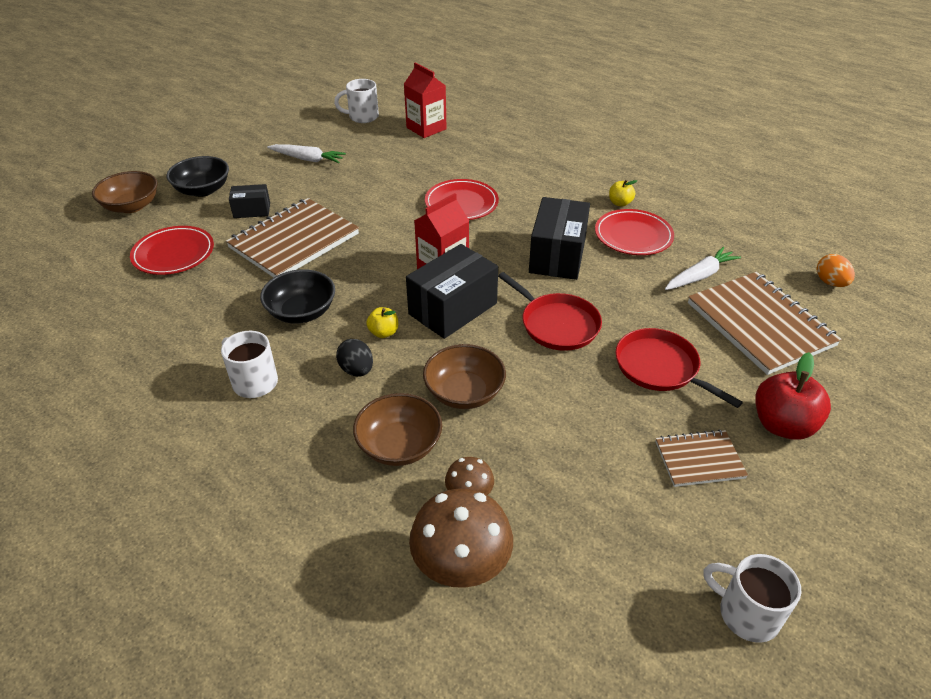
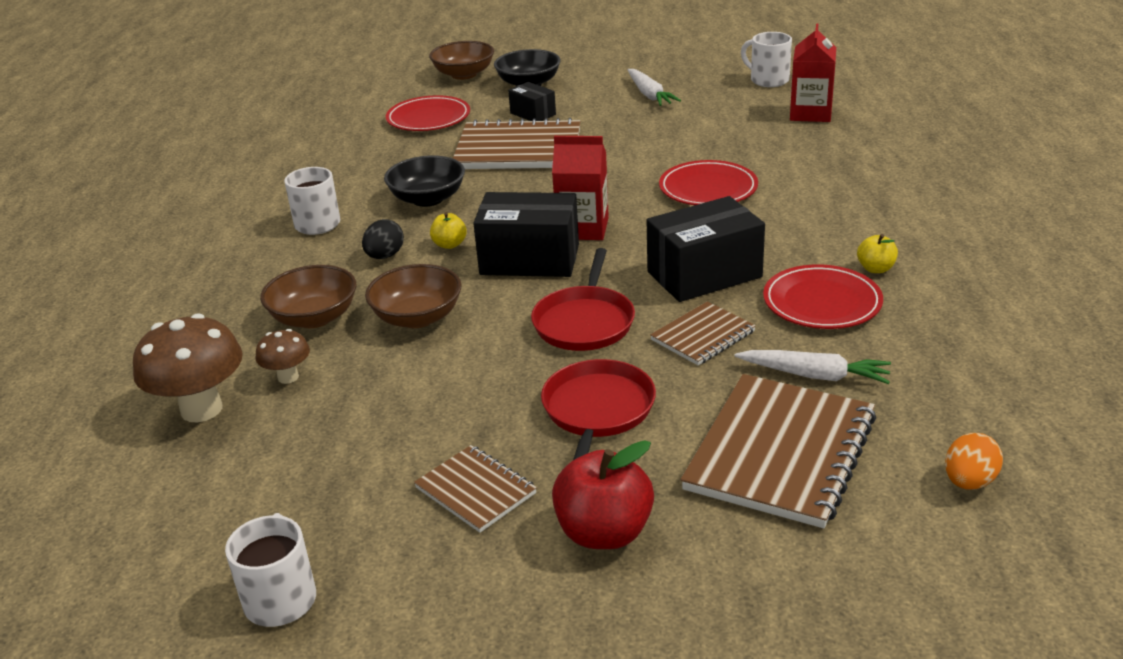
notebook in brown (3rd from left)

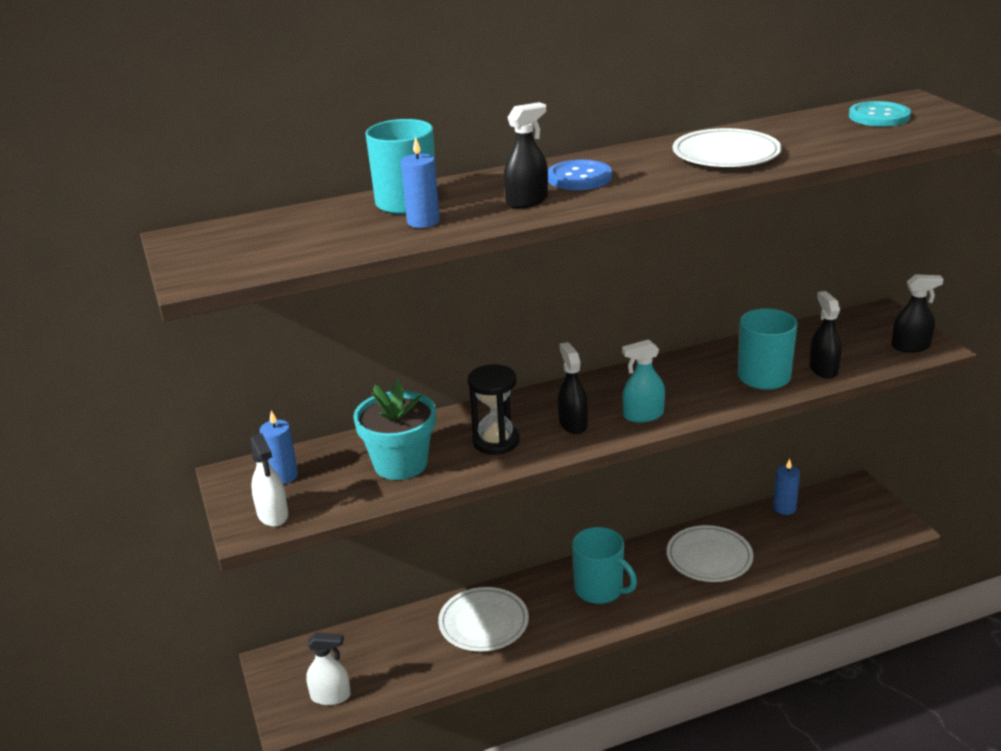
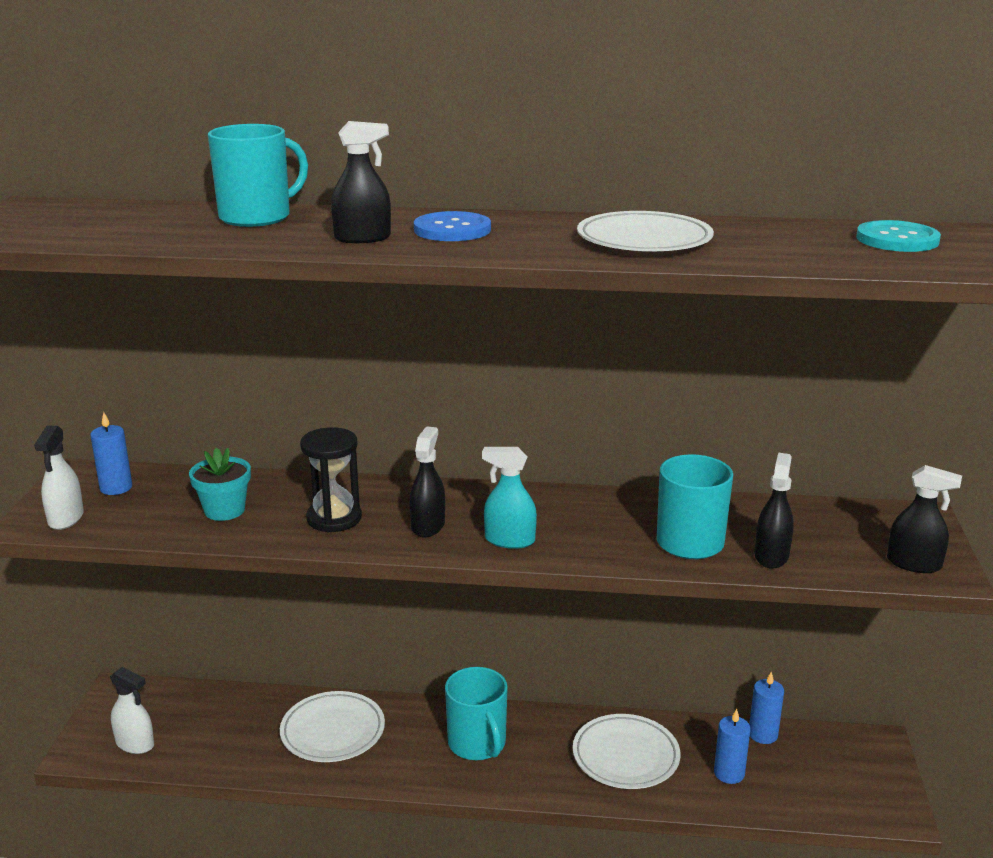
candle in blue (2nd from left); flower pot in turquoise

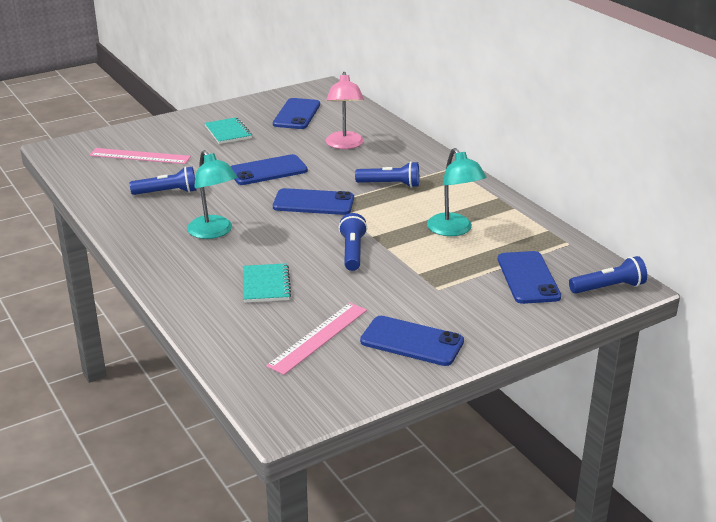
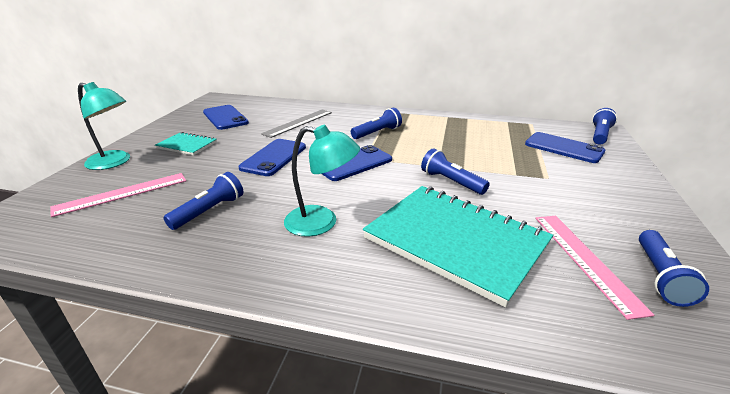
ruler in grey; lamp in turquoise (1st from left); notebook in turquoise (2nd from left); phone in blue (4th from left in the first image); flashlight in blue (5th from left)

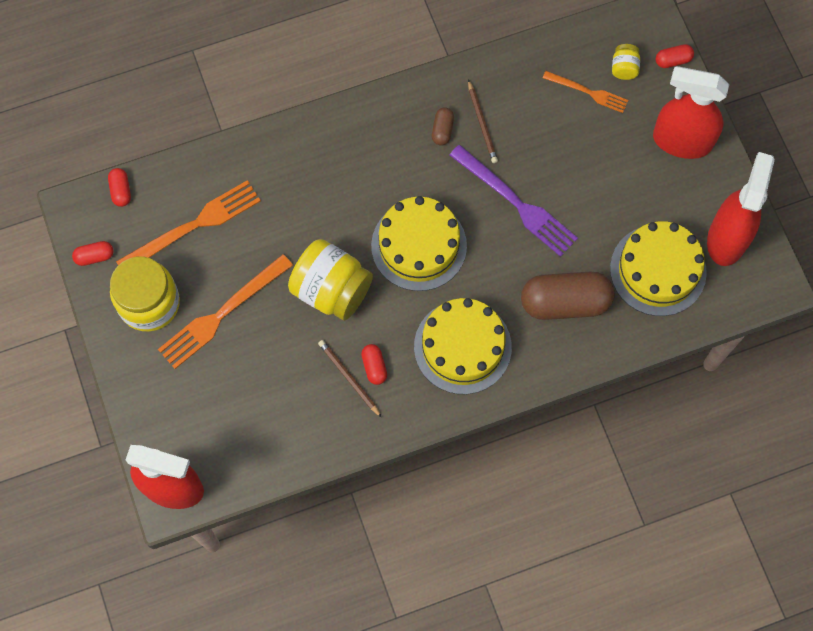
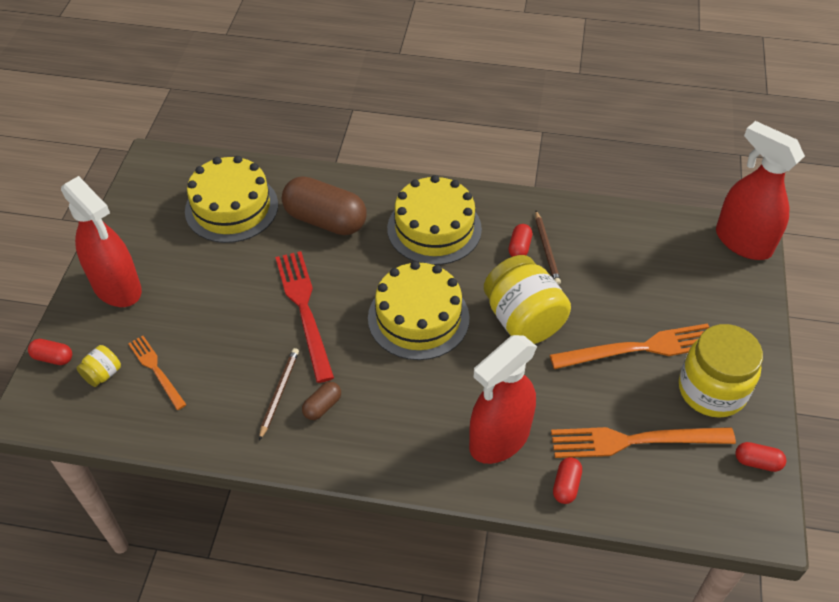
fork in red; spray bottle in red (2nd from left); capsule in red (3rd from left)

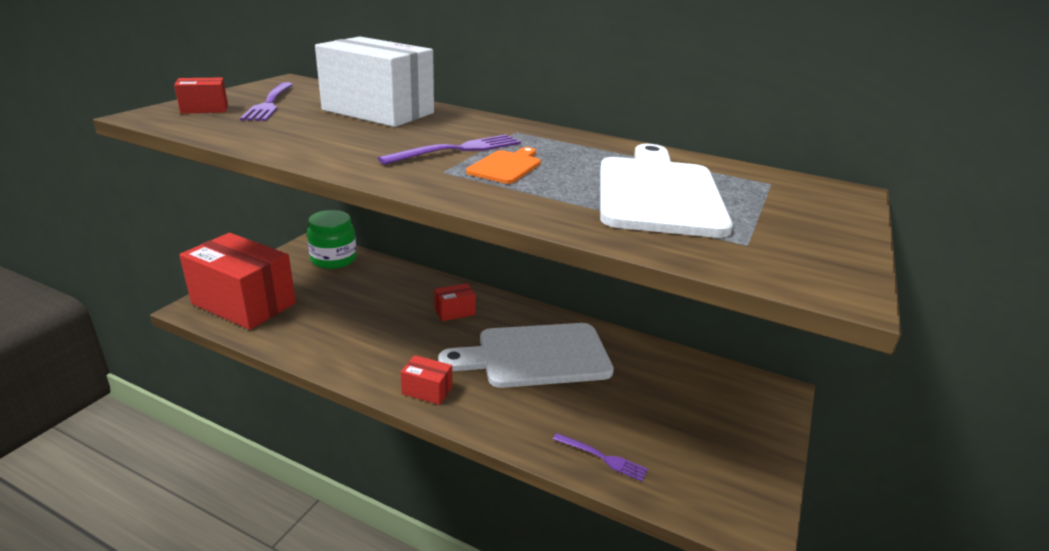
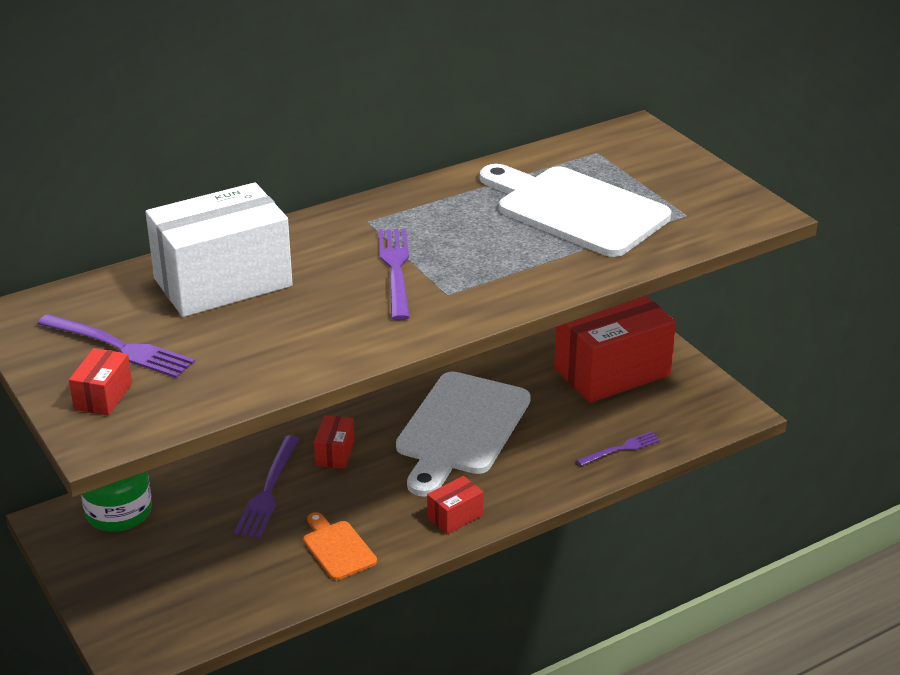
cutting board in orange; box in red (4th from left); fork in purple (2nd from left)

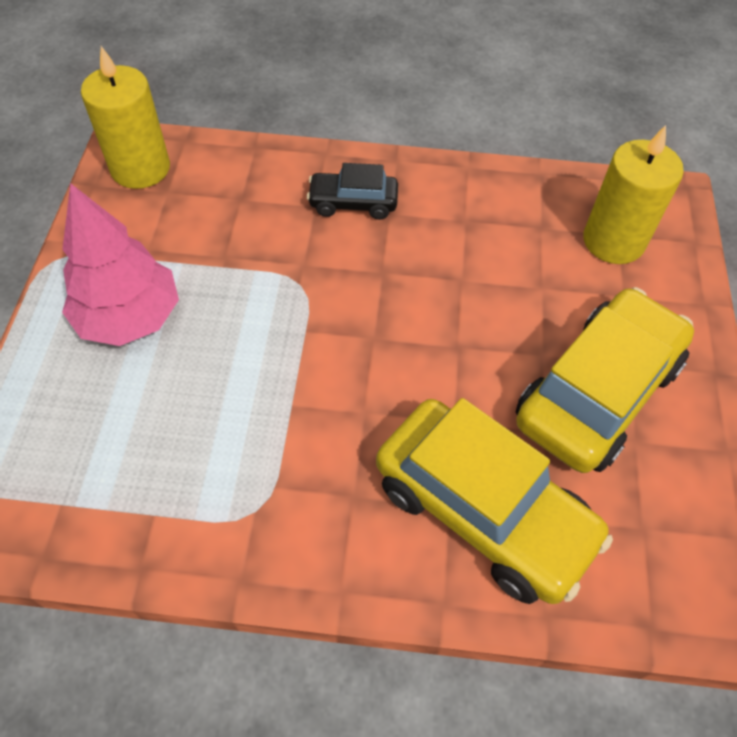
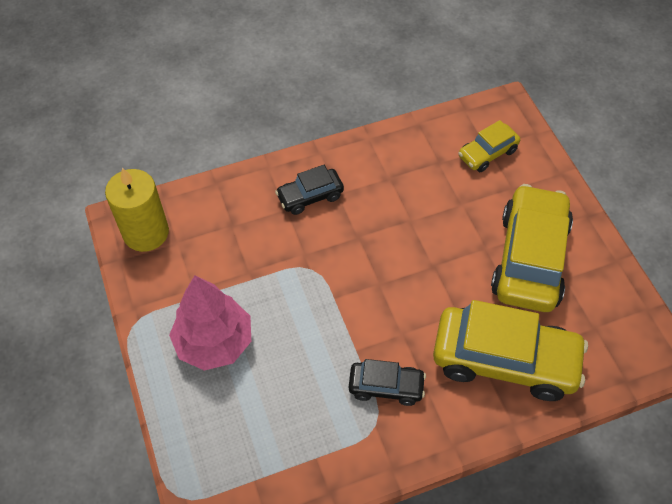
car in yellow (1st from left); car in black (2nd from left)

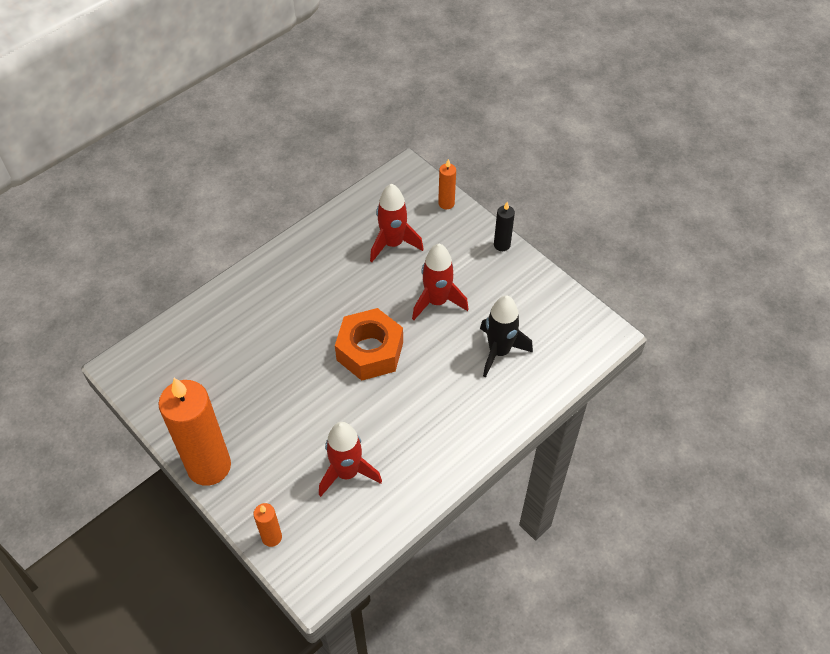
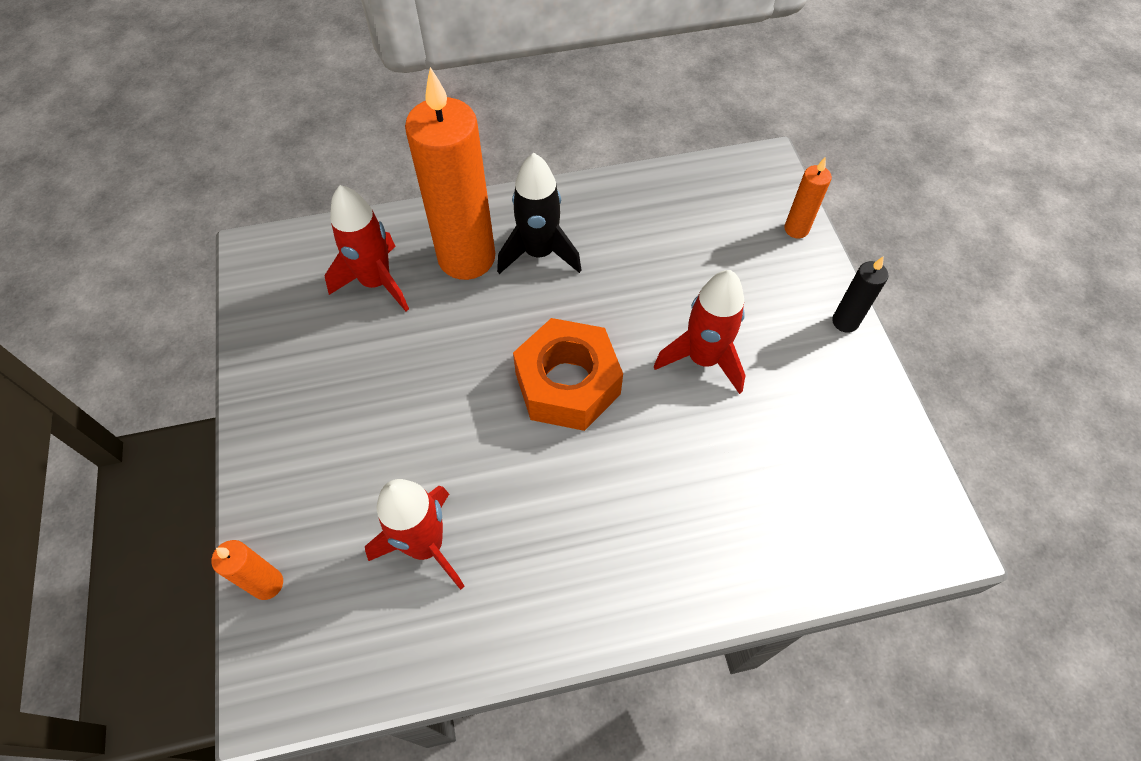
rocket in red (1st from left); rocket in black; candle in orange (2nd from left)

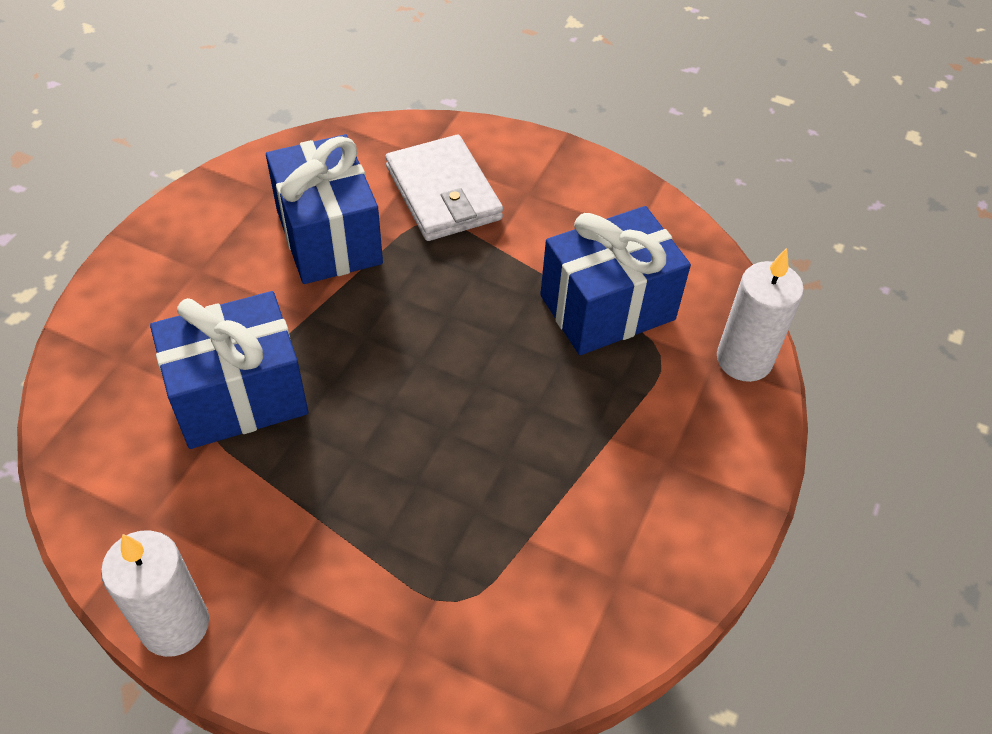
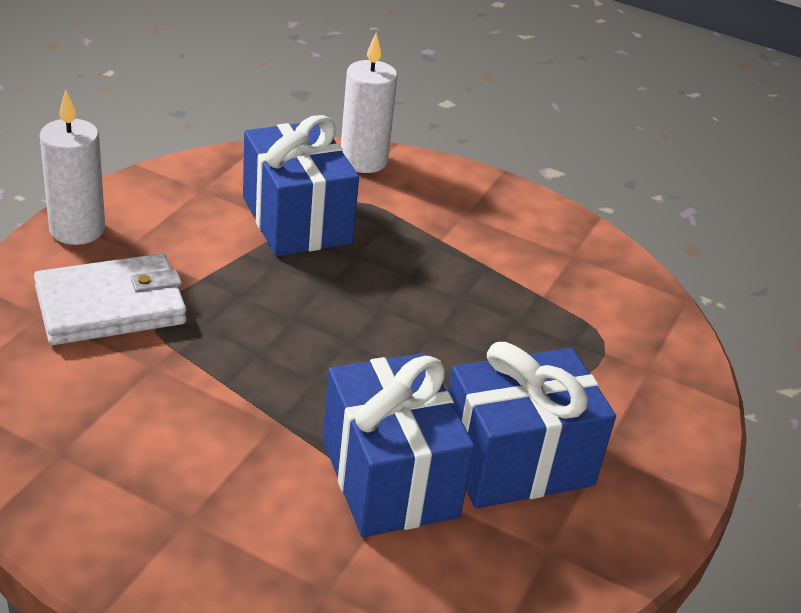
gift in blue (3rd from left); candle in white (1st from left)

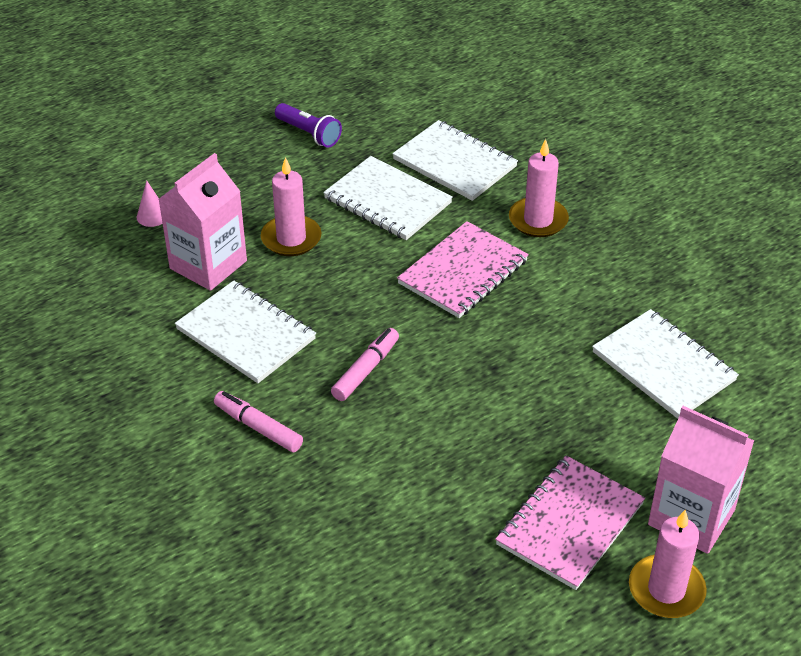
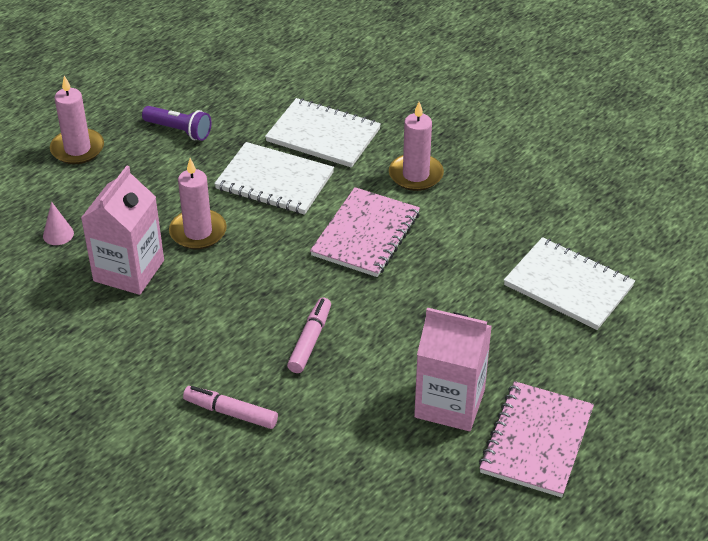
notebook in white (1st from left in the first image); carton in pink (2nd from left); candle in pink (1st from left)

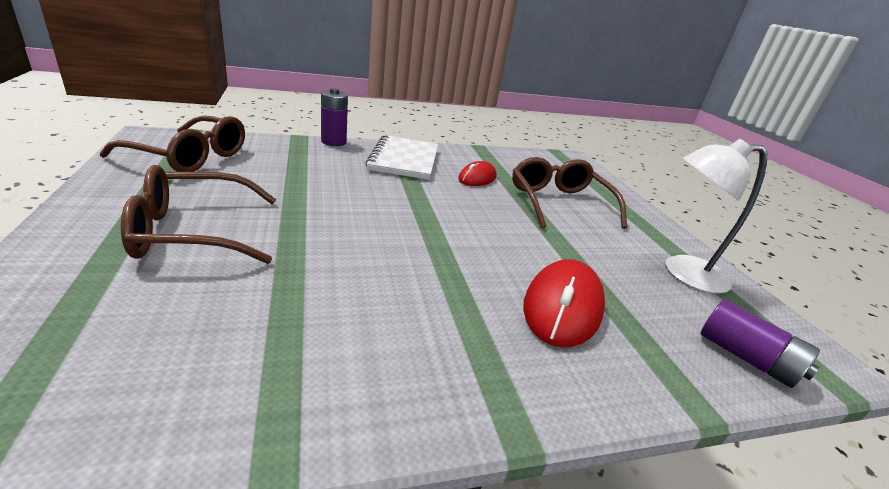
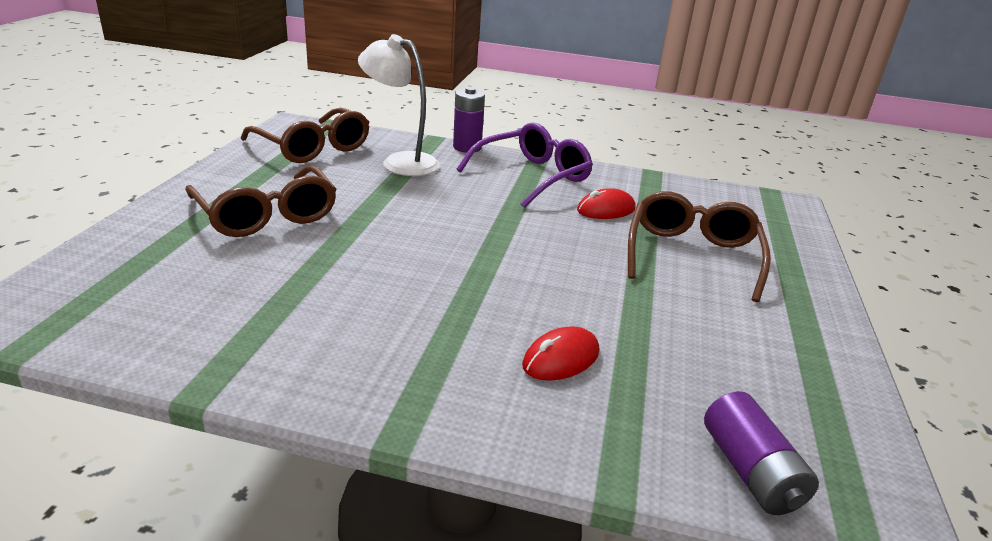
glasses in purple; lamp in white; glasses in brown (1st from left); mouse in red (1st from left)

